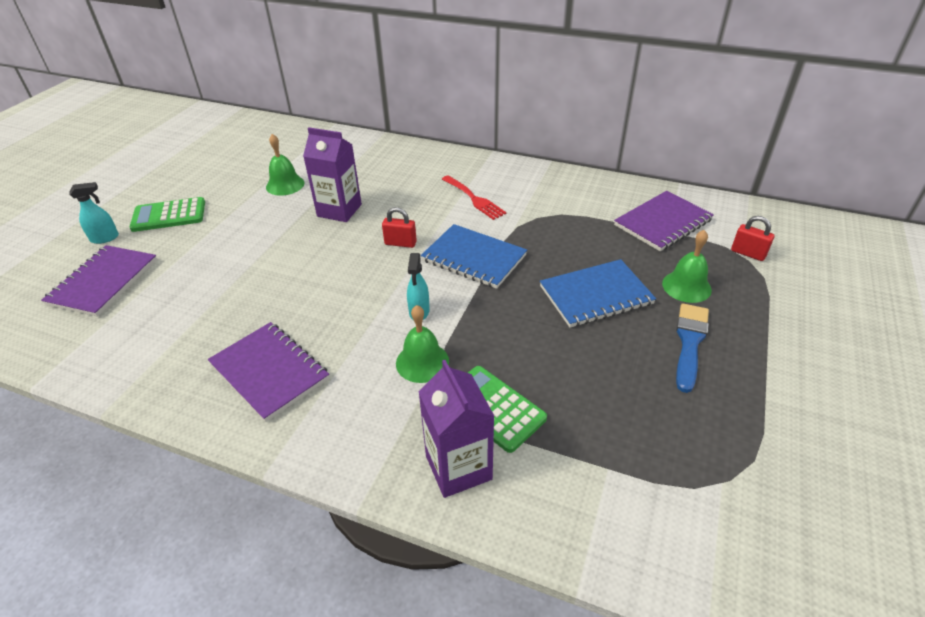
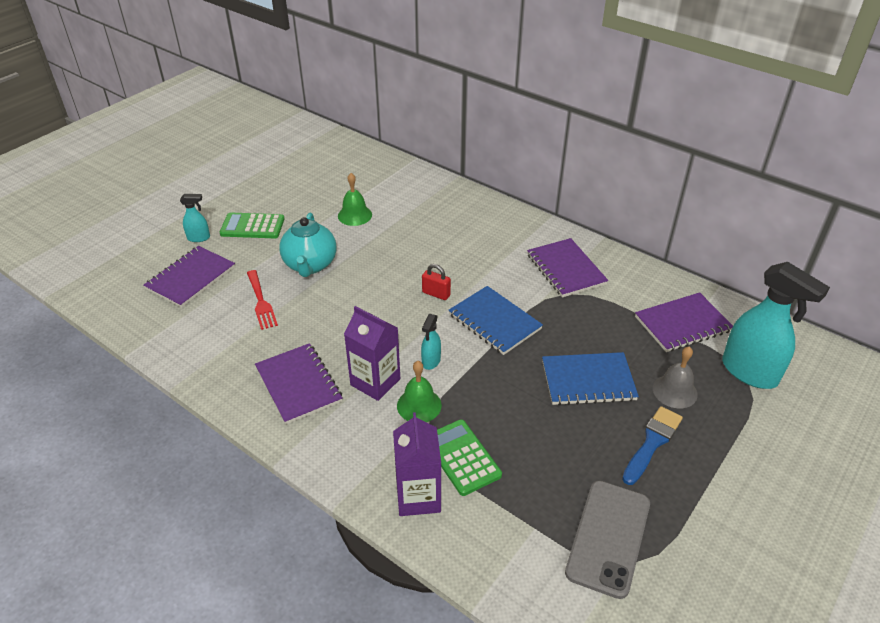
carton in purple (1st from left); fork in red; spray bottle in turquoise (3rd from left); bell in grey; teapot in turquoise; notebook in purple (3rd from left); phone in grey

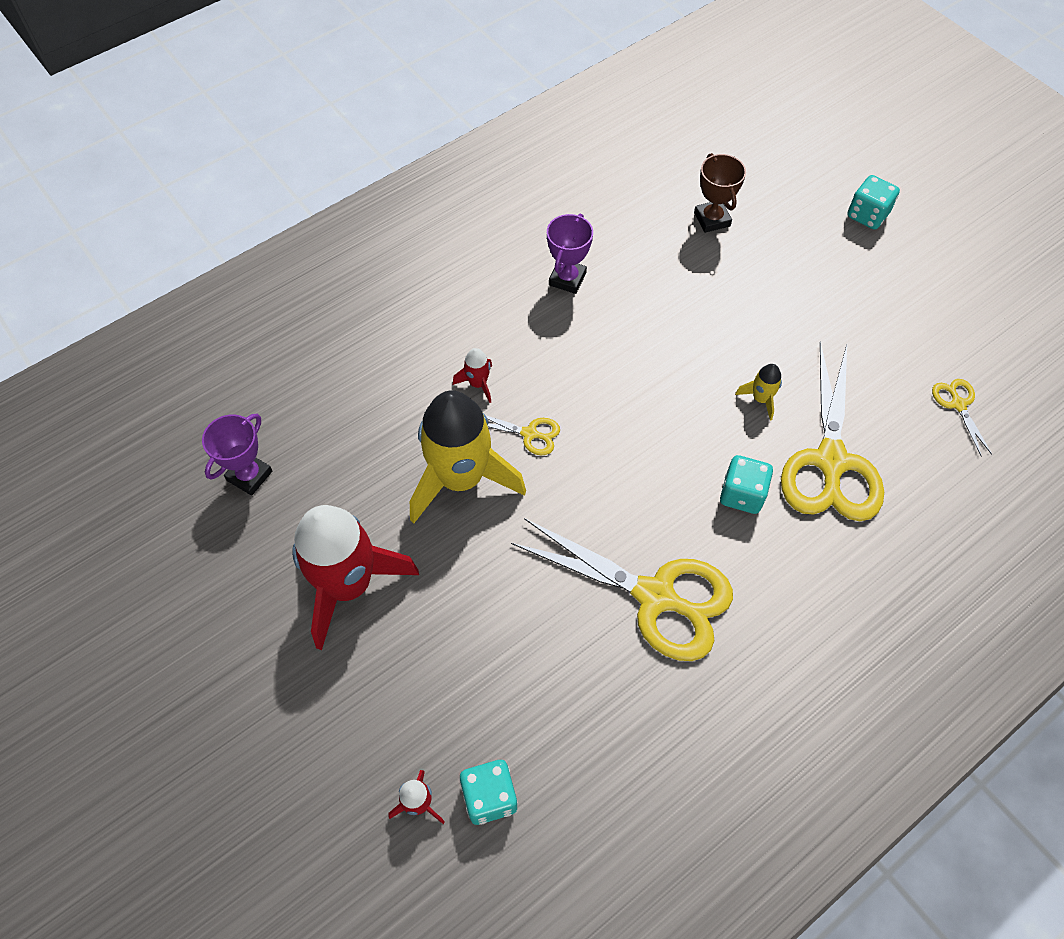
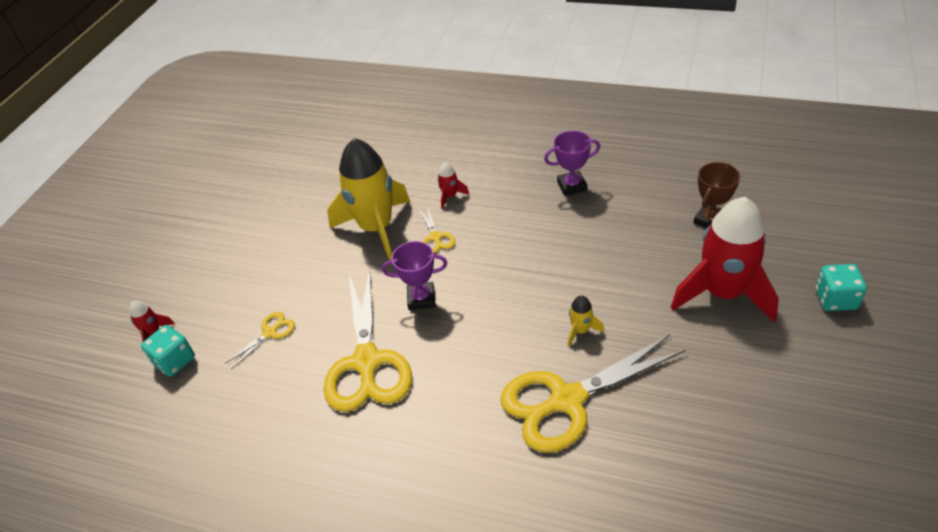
scissors in yellow (1st from left); trophy in purple (1st from left); dice in turquoise (2nd from left in the first image); rocket in red (3rd from left)

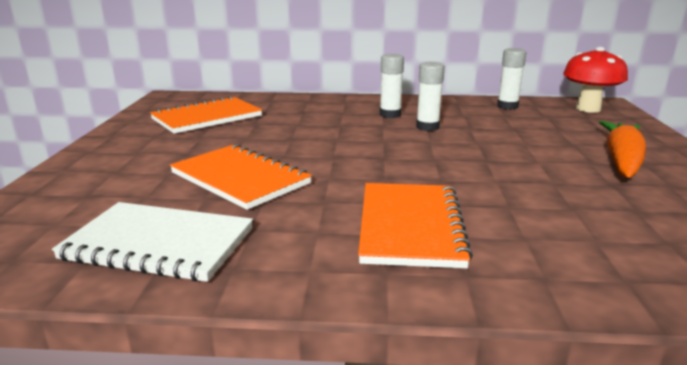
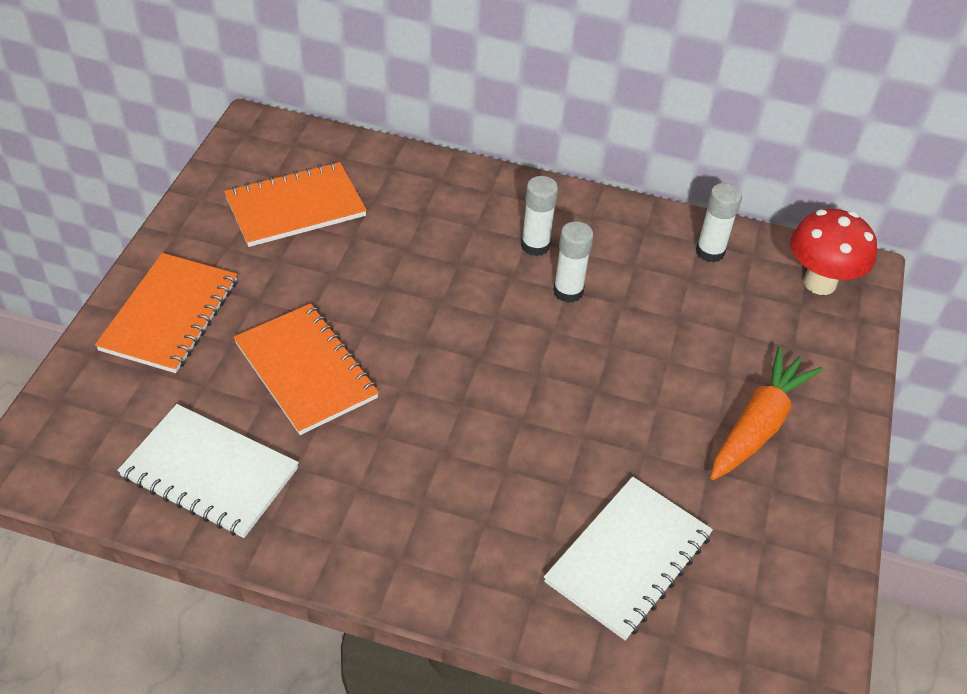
notebook in orange (1st from left); notebook in white (2nd from left)

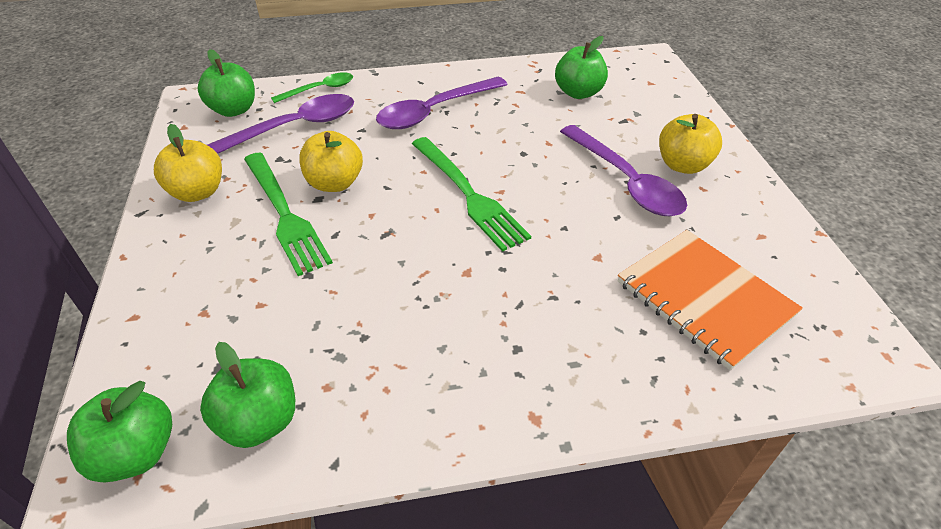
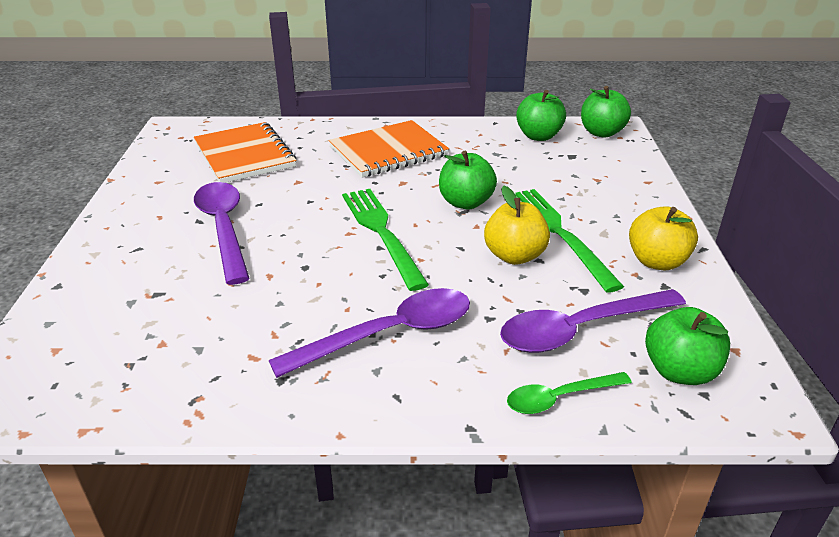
apple in green (1st from left); apple in yellow (3rd from left in the first image); notebook in orange (2nd from left)

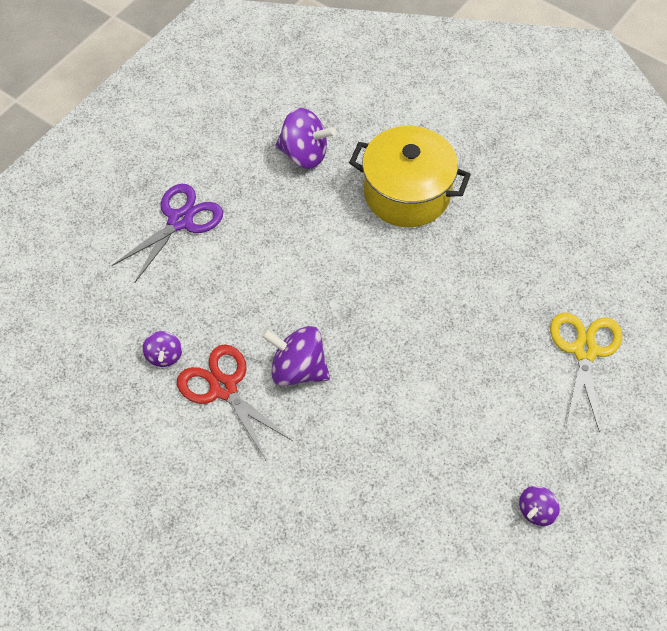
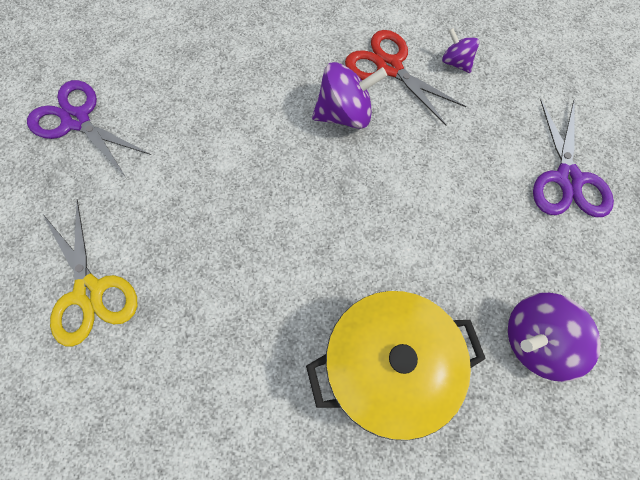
scissors in red; scissors in purple (1st from left)

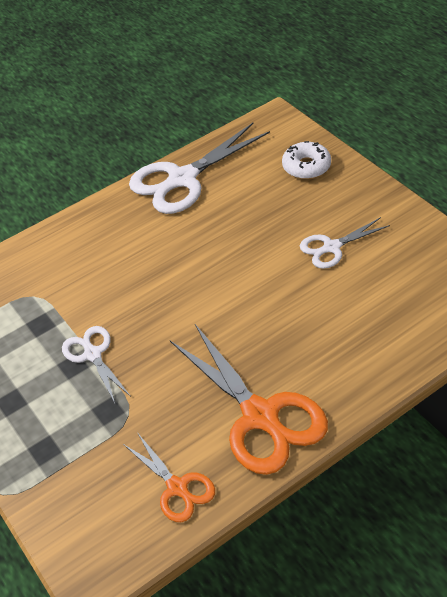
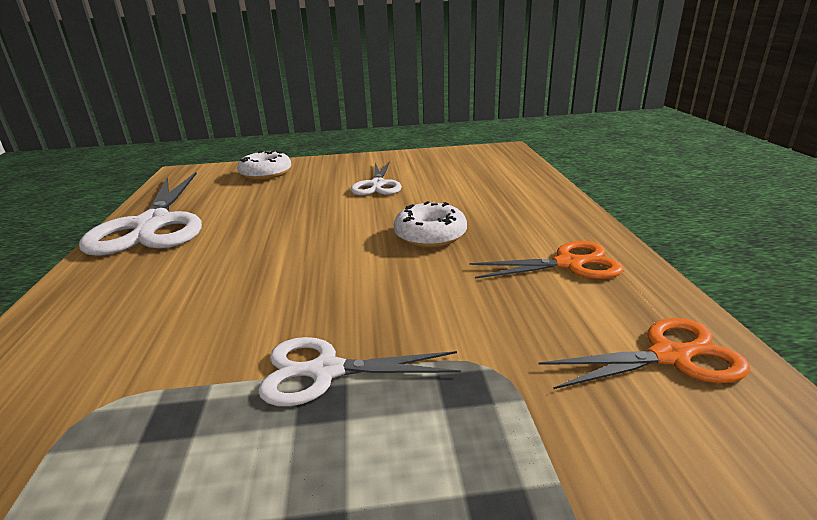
scissors in orange (1st from left); donut in white (2nd from left)

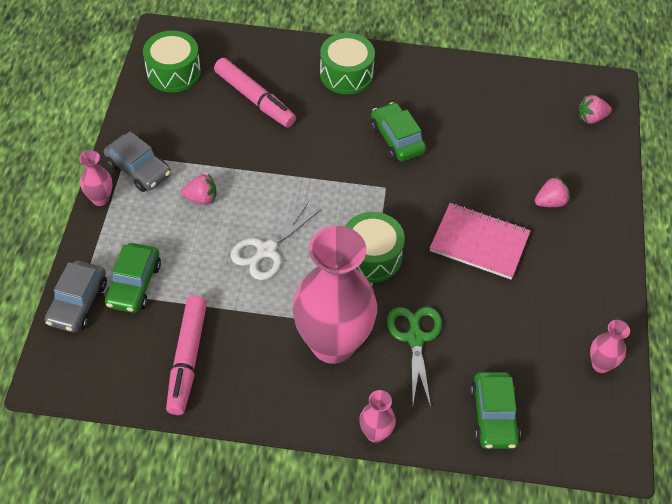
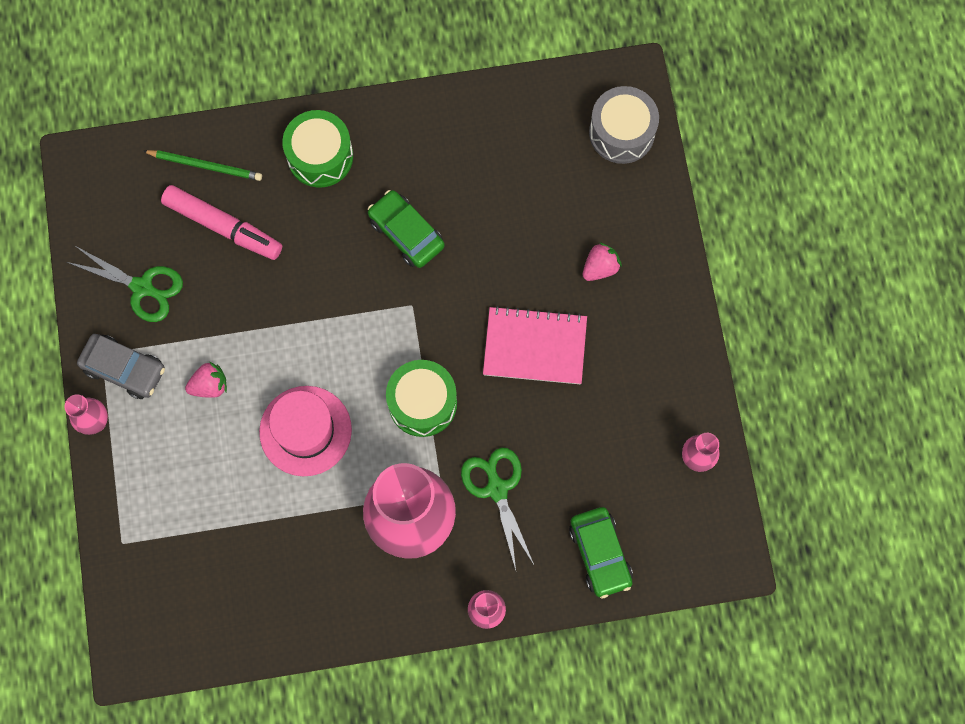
drum in green (1st from left in the first image); drum in grey; hat in pink; car in green (1st from left in the first image); car in grey (1st from left in the first image); marker in pink (1st from left in the first image); pencil in green; scissors in green (1st from left)

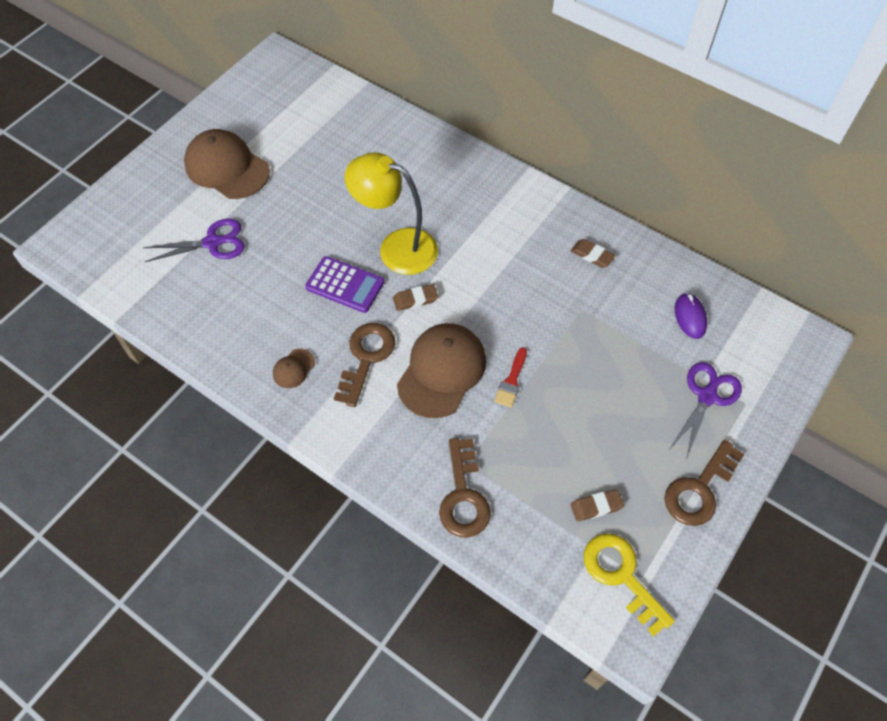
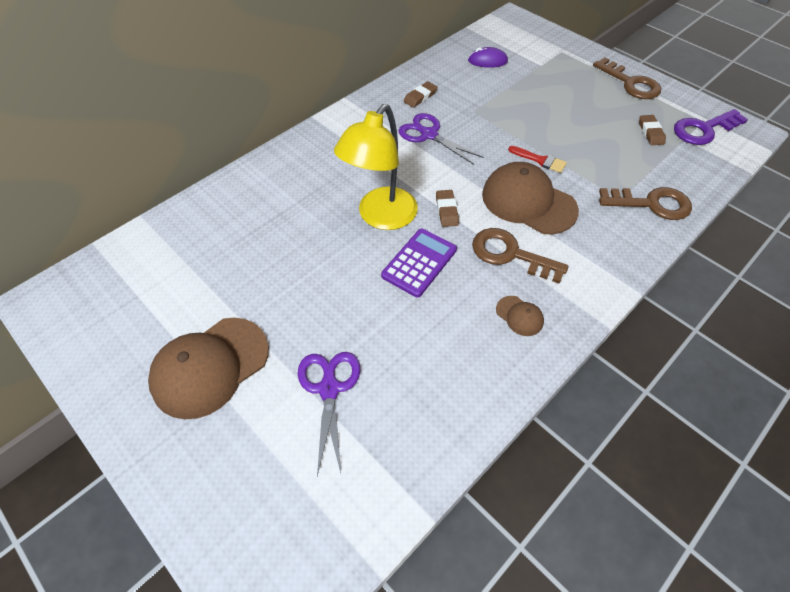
scissors in purple (2nd from left); key in purple

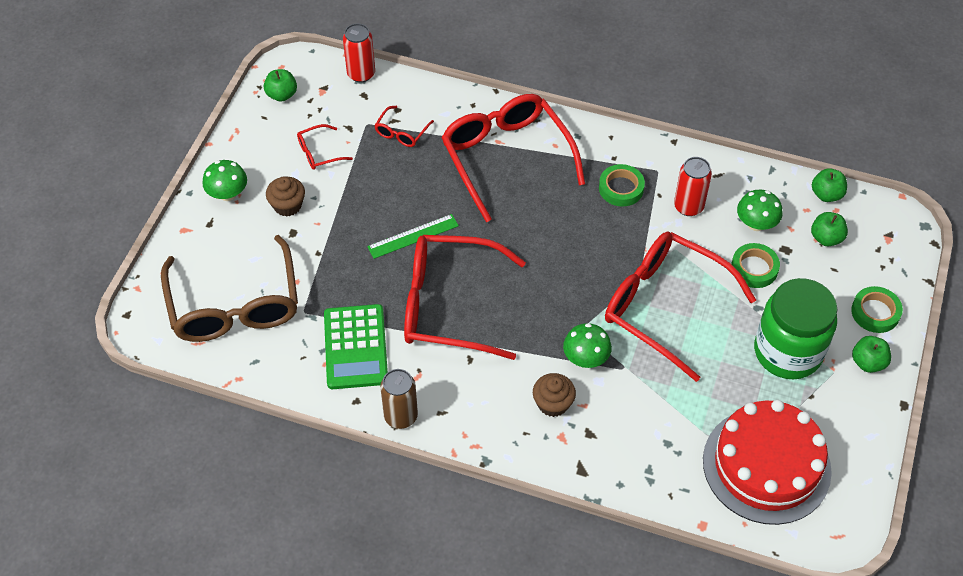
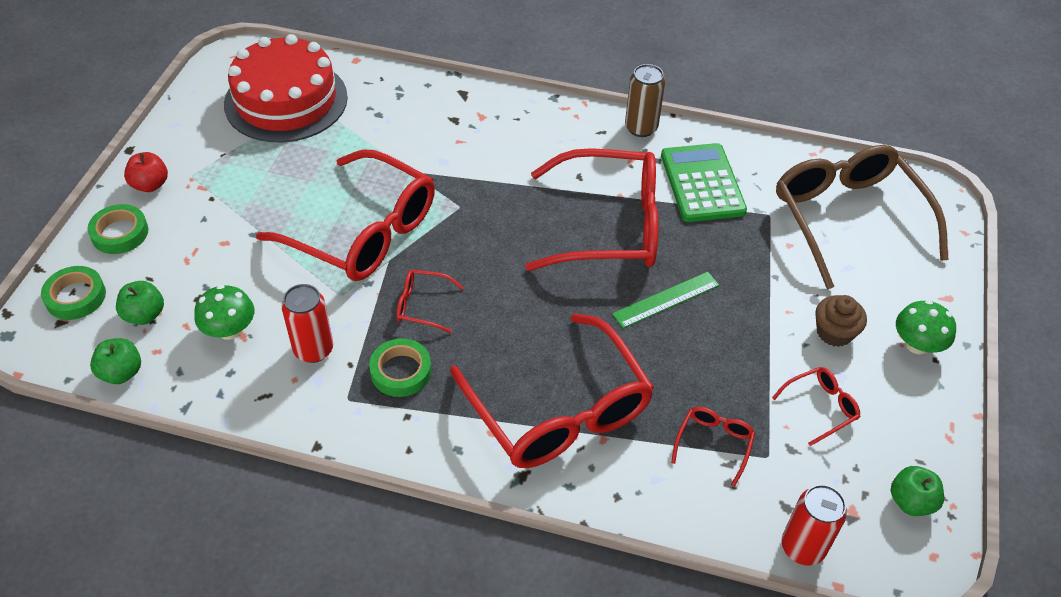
tape in green (1st from left); jar in green; mushroom in green (2nd from left in the first image); apple in red; cupcake in brown (2nd from left in the first image); glasses in red (2nd from left)

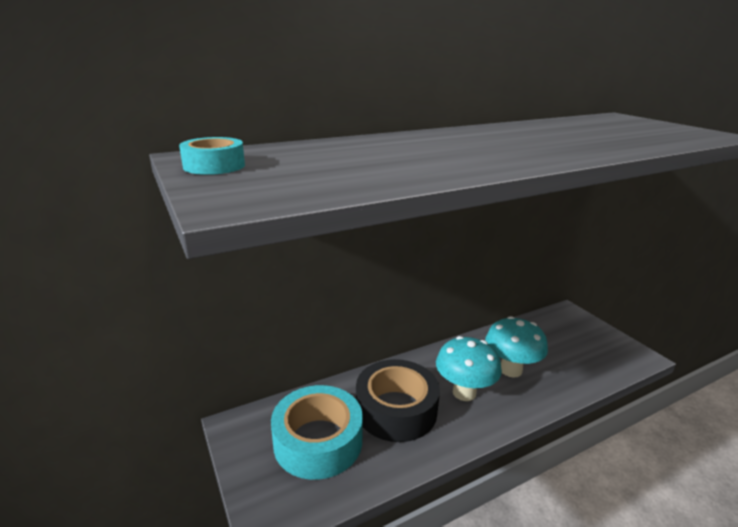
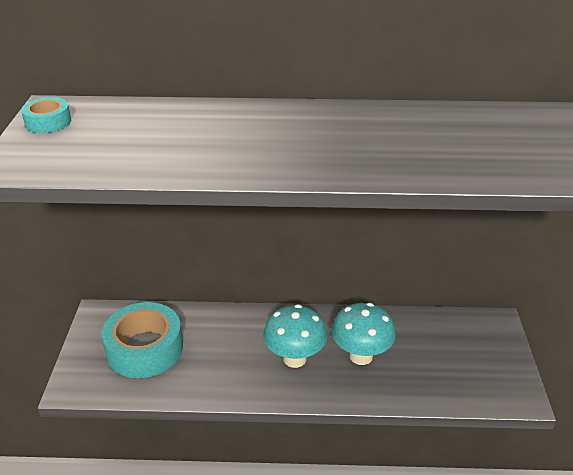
tape in black

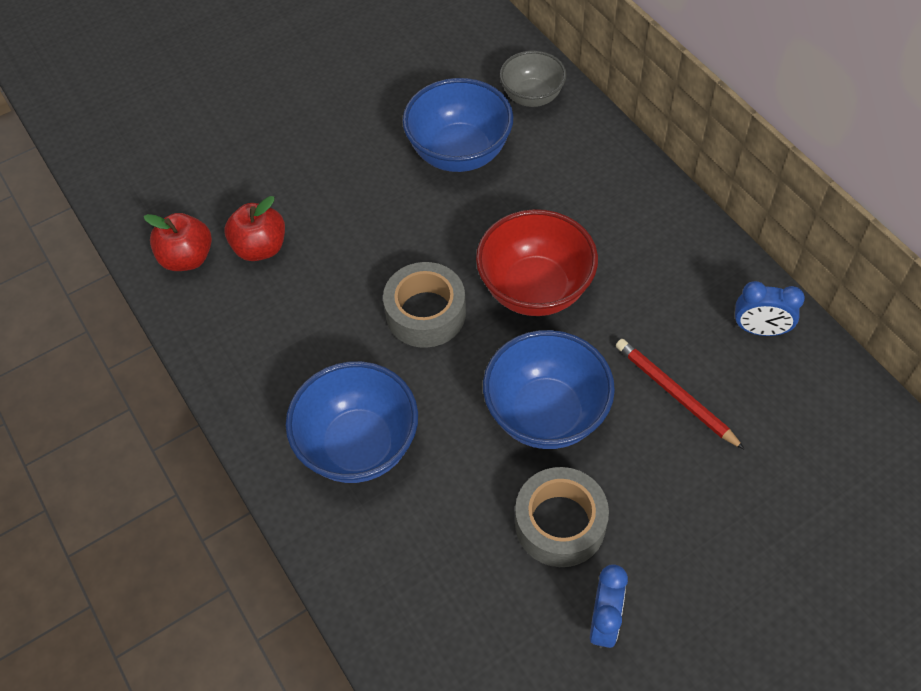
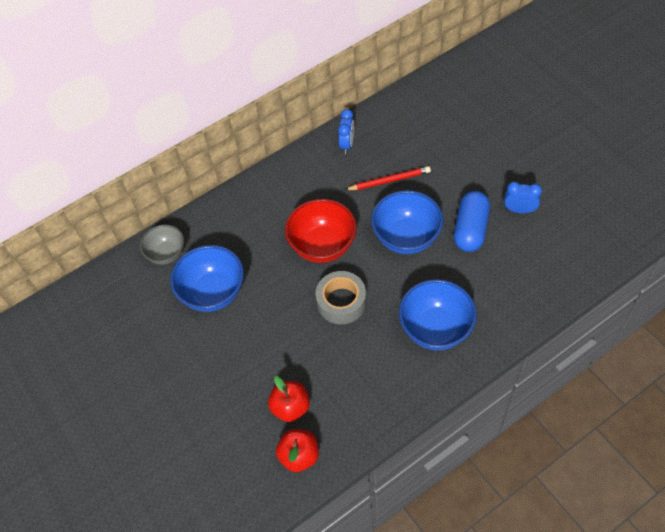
pencil in red; capsule in blue

